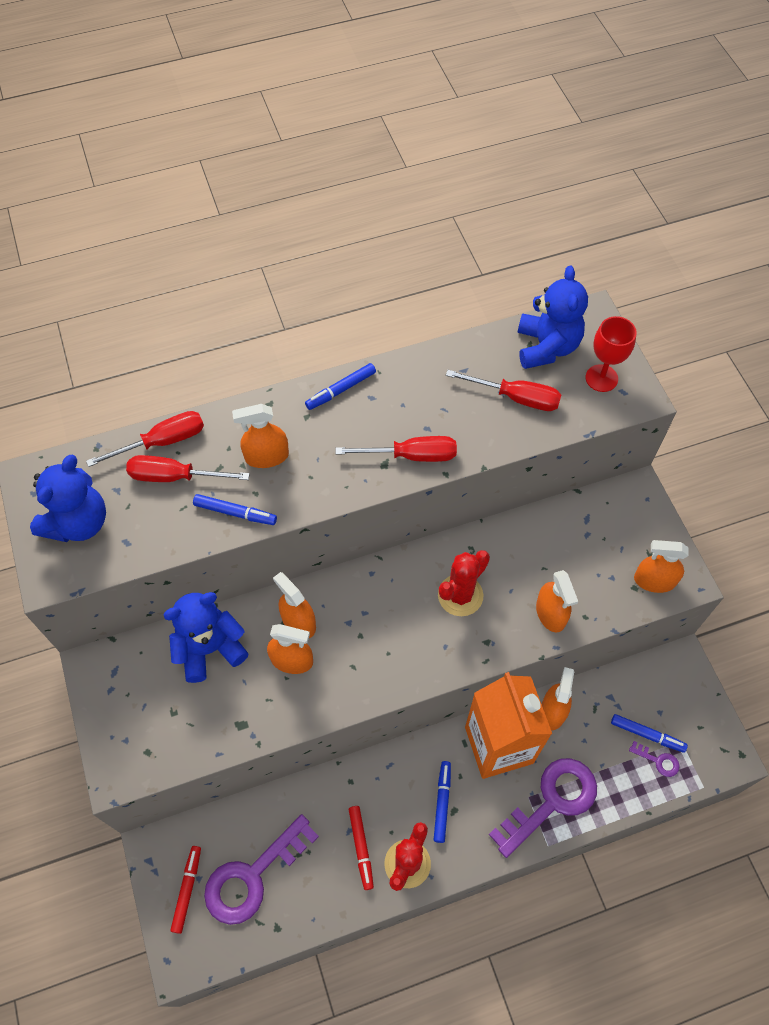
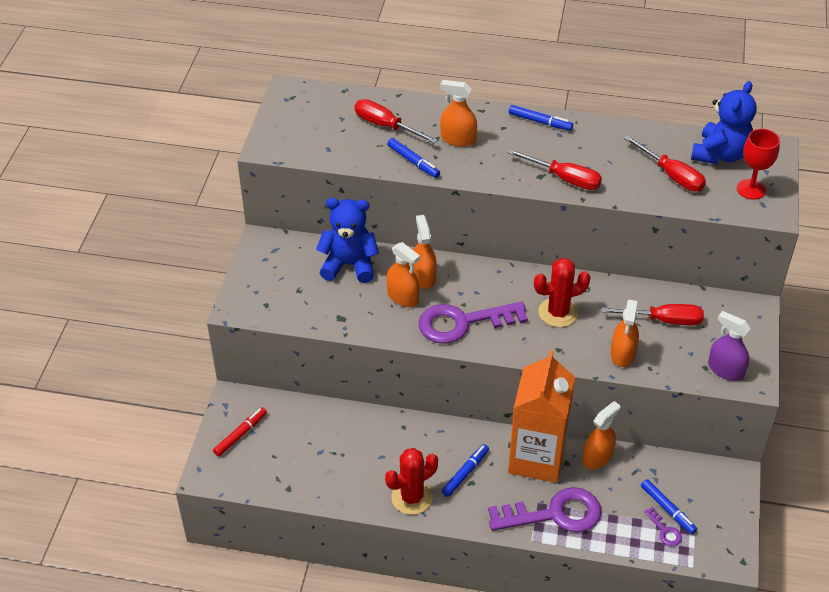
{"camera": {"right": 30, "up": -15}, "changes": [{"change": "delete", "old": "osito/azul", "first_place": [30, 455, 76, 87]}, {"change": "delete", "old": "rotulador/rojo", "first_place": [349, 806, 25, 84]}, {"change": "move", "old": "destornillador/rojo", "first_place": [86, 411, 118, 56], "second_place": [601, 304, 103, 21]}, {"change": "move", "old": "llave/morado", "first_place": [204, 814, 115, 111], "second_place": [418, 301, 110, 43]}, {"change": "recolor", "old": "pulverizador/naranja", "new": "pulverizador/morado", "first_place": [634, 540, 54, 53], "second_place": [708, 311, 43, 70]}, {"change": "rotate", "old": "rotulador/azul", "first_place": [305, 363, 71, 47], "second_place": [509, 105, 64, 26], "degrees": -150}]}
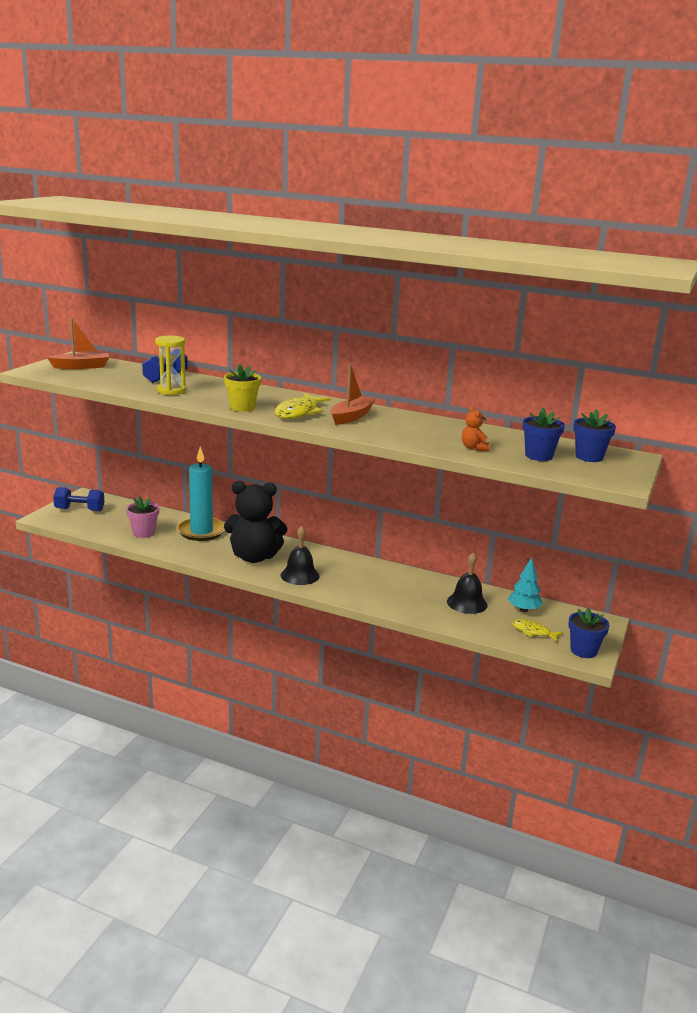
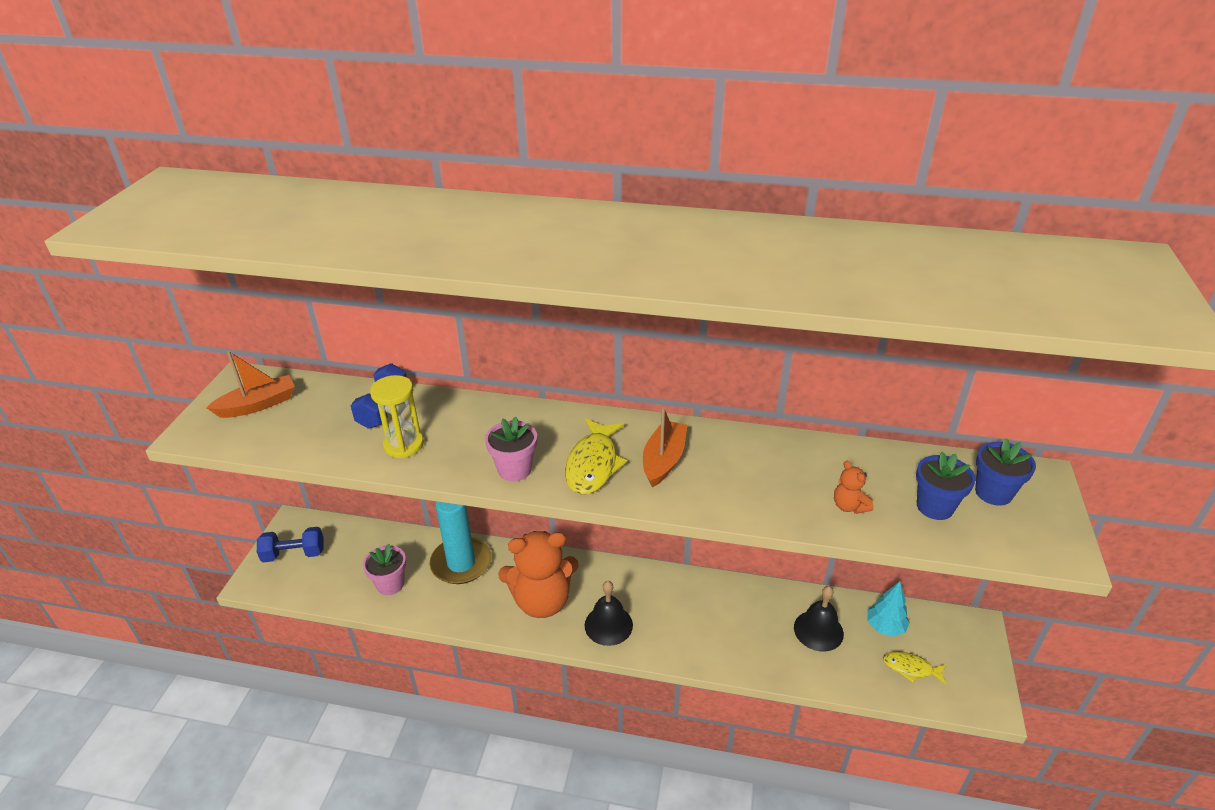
{"camera": {"right": -10, "up": 15}, "changes": [{"change": "delete", "old": "maceta/azul", "first_place": [568, 607, 42, 51]}, {"change": "recolor", "old": "maceta/amarillo", "new": "maceta/rosa", "first_place": [224, 363, 37, 49], "second_place": [485, 416, 52, 65]}, {"change": "recolor", "old": "osito/negro", "new": "osito/naranja", "first_place": [224, 481, 64, 82], "second_place": [498, 531, 81, 87]}]}
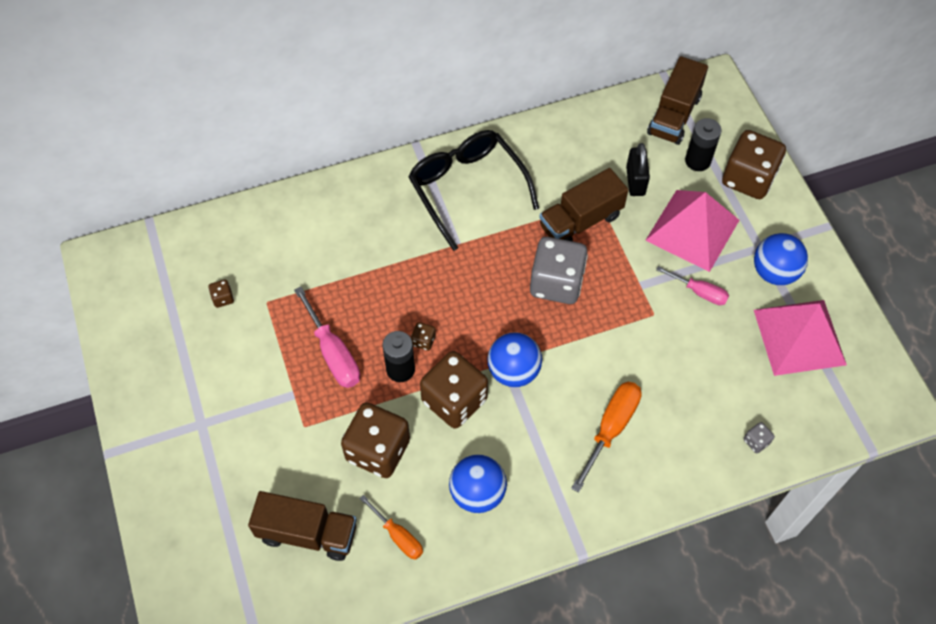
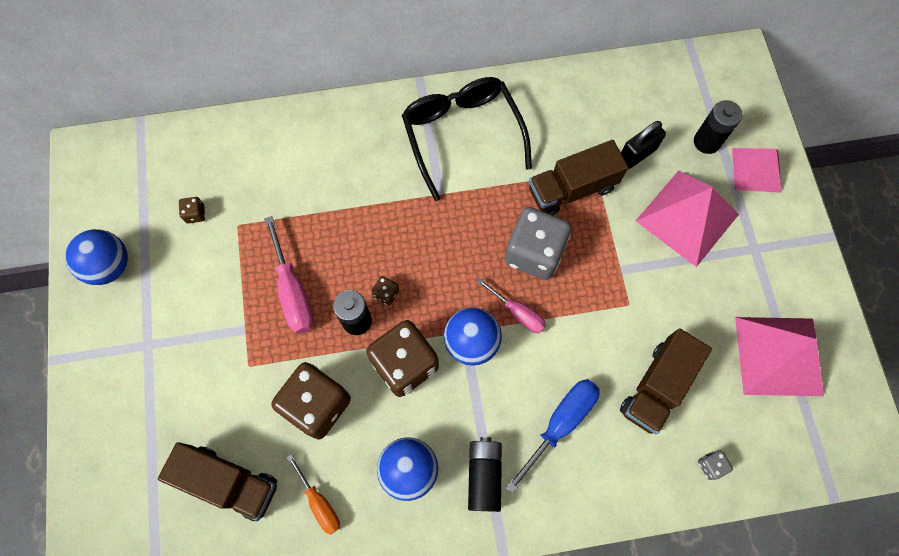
{"camera": {"right": 10, "up": 10}, "changes": [{"change": "insert", "new": "pila/negro", "second_place": [468, 437, 34, 75]}, {"change": "move", "old": "camión/marrón", "first_place": [647, 56, 61, 89], "second_place": [620, 328, 92, 106]}, {"change": "move", "old": "destornillador/rosa", "first_place": [656, 266, 73, 39], "second_place": [477, 278, 69, 55]}, {"change": "move", "old": "pelota/azul", "first_place": [754, 233, 54, 52], "second_place": [65, 229, 63, 56]}, {"change": "replace", "old": "dado/marrón", "new": "pirámide/rosa", "first_place": [722, 130, 64, 69], "second_place": [732, 148, 50, 45]}, {"change": "recolor", "old": "destornillador/naranja", "new": "destornillador/azul", "first_place": [571, 382, 71, 111], "second_place": [505, 379, 94, 114]}, {"change": "rotate", "old": "candado/negro", "first_place": [626, 143, 24, 53], "second_place": [621, 121, 45, 48], "degrees": 45}]}
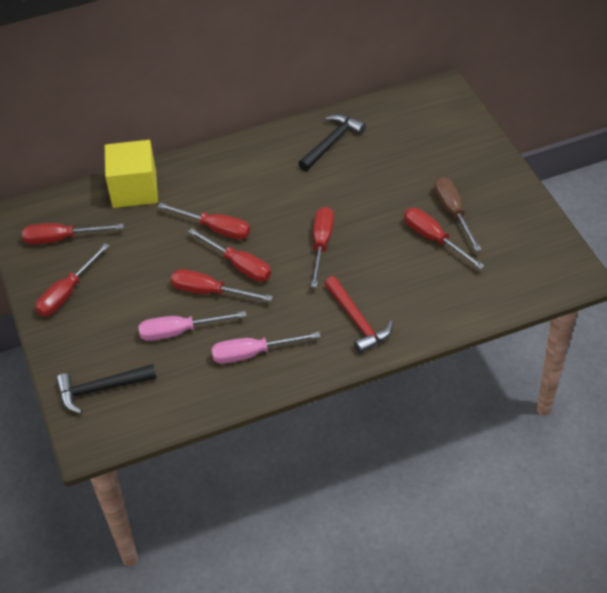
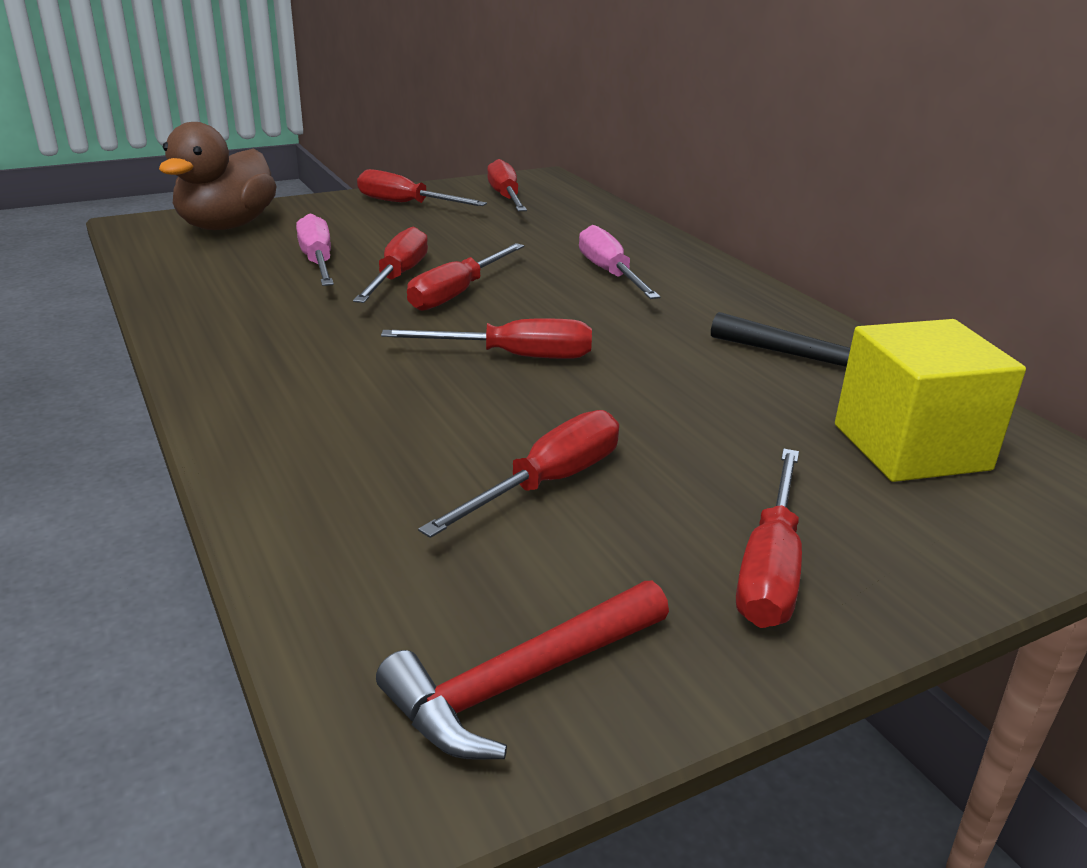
{"camera": {"right": 80, "up": -20}, "changes": [{"change": "delete", "old": "destornillador/marrón", "first_place": [434, 177, 48, 74]}, {"change": "move", "old": "cubo/amarillo", "first_place": [105, 140, 53, 68], "second_place": [835, 319, 191, 163]}, {"change": "move", "old": "destornillador/rojo", "first_place": [158, 203, 92, 37], "second_place": [736, 449, 66, 179]}, {"change": "move", "old": "destornillador/rosa", "first_place": [211, 332, 110, 32], "second_place": [579, 225, 81, 74]}, {"change": "move", "old": "martillo/rojo", "first_place": [325, 276, 68, 78], "second_place": [376, 581, 293, 179]}, {"change": "replace", "old": "martillo/negro", "new": "pato/marrón", "first_place": [56, 364, 100, 50], "second_place": [159, 122, 118, 108]}]}
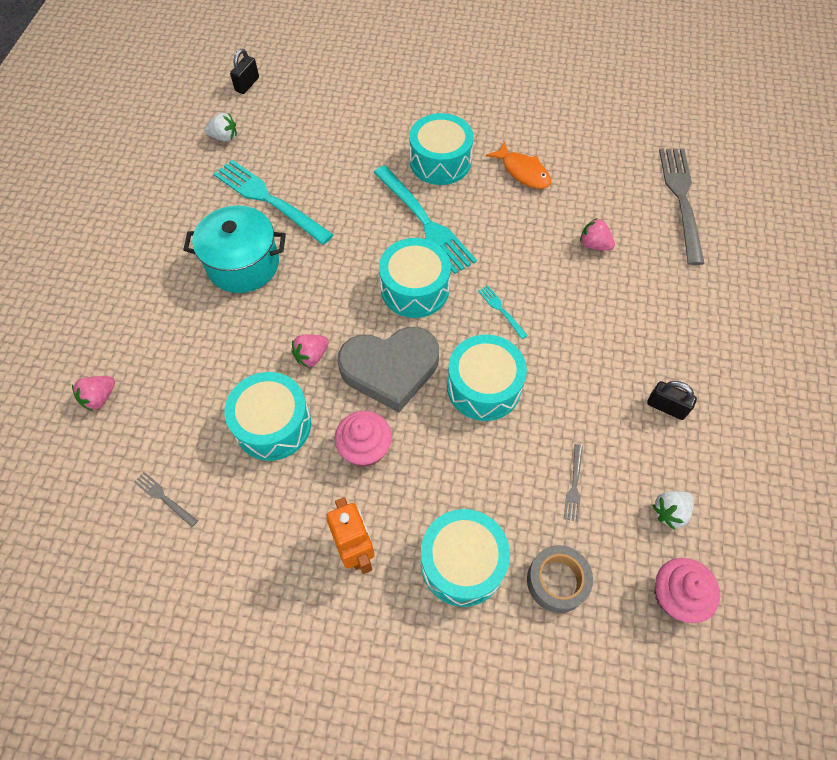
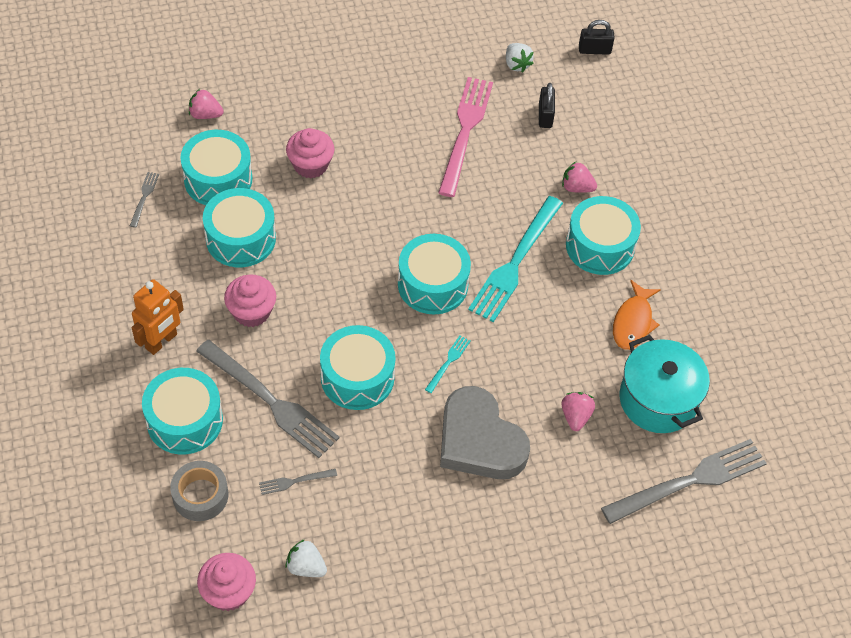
{"camera": {"right": 60, "up": -5}, "changes": [{"change": "insert", "new": "tambor/turquesa", "second_place": [180, 130, 72, 75]}, {"change": "insert", "new": "tenedor/gris", "second_place": [196, 340, 144, 118]}, {"change": "insert", "new": "magdalena/rosa", "second_place": [286, 128, 48, 51]}, {"change": "move", "old": "olla/turquesa", "first_place": [183, 205, 103, 88], "second_place": [620, 335, 90, 98]}, {"change": "move", "old": "fresa/rosa", "first_place": [291, 335, 38, 33], "second_place": [562, 162, 35, 31]}, {"change": "move", "old": "corazón/gris", "first_place": [338, 327, 101, 85], "second_place": [440, 386, 90, 93]}, {"change": "move", "old": "candado/negro", "first_place": [647, 381, 50, 39], "second_place": [539, 83, 16, 45]}, {"change": "recolor", "old": "tenedor/turquesa", "new": "tenedor/rosa", "first_place": [213, 160, 121, 85], "second_place": [438, 77, 55, 120]}]}
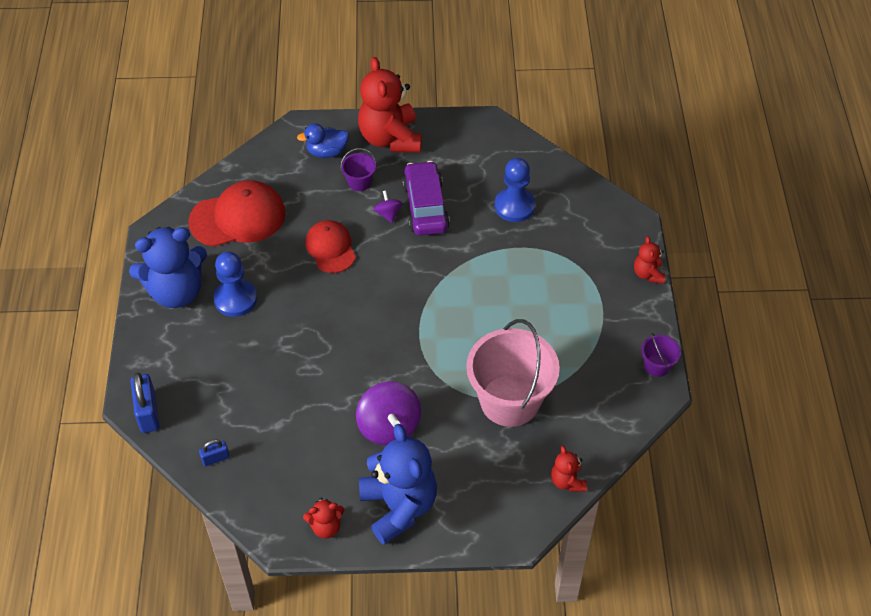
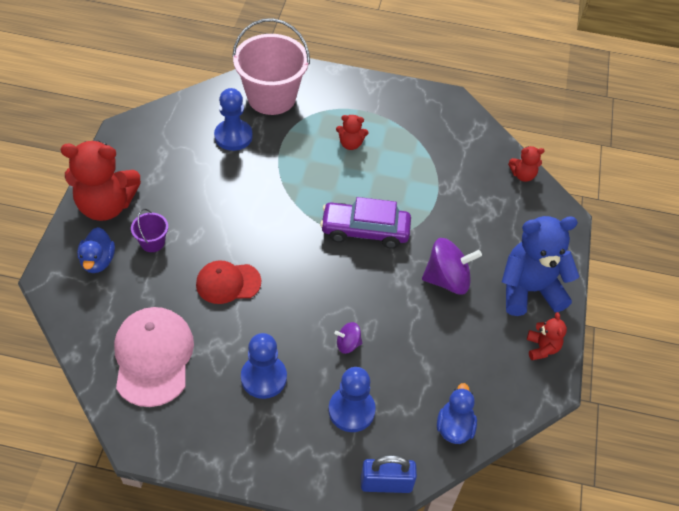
{"camera": {"right": -80, "up": 0}, "changes": [{"change": "delete", "old": "osito/azul", "first_place": [129, 227, 78, 81]}, {"change": "delete", "old": "balde/morado", "first_place": [641, 333, 40, 44]}, {"change": "insert", "new": "peón/azul", "second_place": [329, 367, 47, 65]}, {"change": "move", "old": "peonza/morado", "first_place": [373, 190, 30, 33], "second_place": [334, 322, 28, 32]}, {"change": "move", "old": "coche/morado", "first_place": [402, 161, 48, 75], "second_place": [320, 197, 91, 52]}, {"change": "move", "old": "balde/rosa", "first_place": [466, 319, 94, 108], "second_place": [232, 18, 78, 97]}, {"change": "move", "old": "osito/rojo", "first_place": [634, 236, 31, 48], "second_place": [336, 115, 32, 35]}, {"change": "replace", "old": "candado/azul", "new": "pato/azul", "first_place": [199, 439, 31, 27], "second_place": [437, 383, 40, 61]}, {"change": "recolor", "old": "gorra/rojo", "new": "gorra/rosa", "first_place": [188, 180, 98, 67], "second_place": [114, 307, 80, 100]}]}
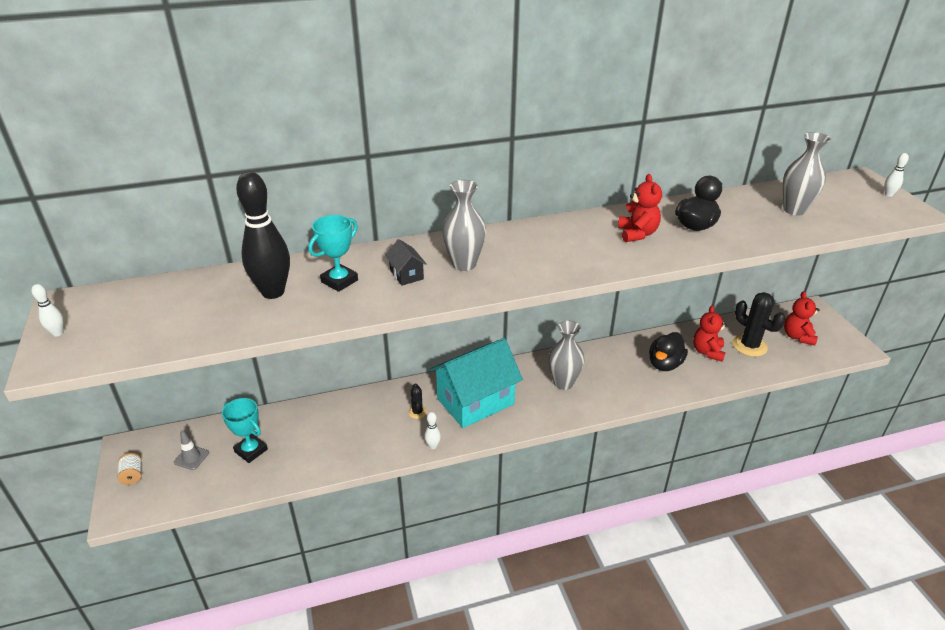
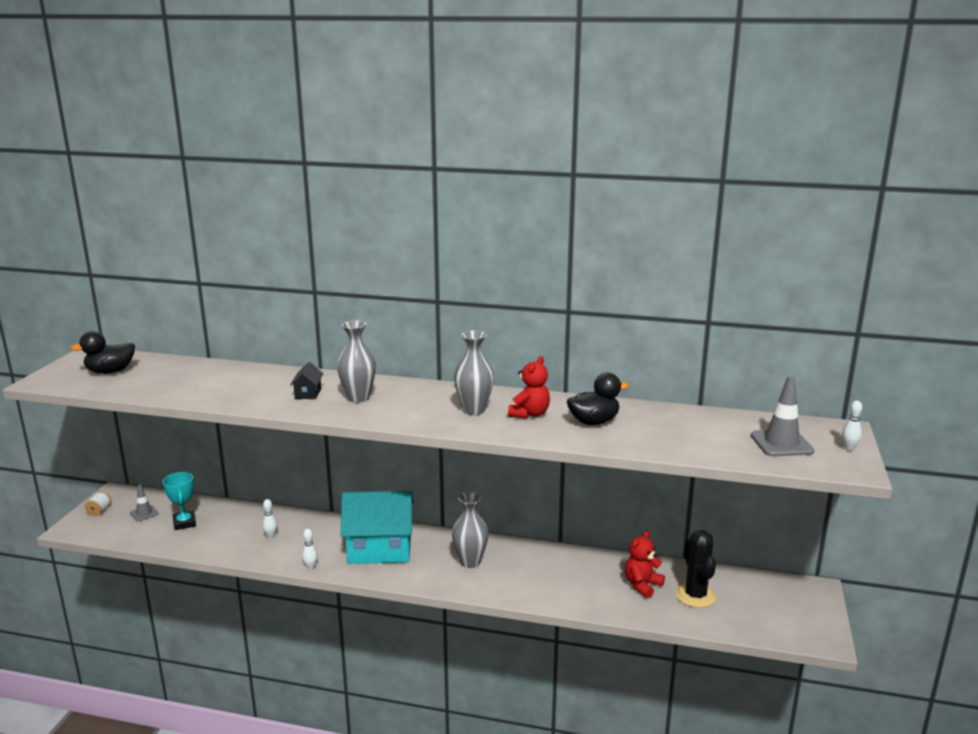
{"camera": {"right": 30, "up": -15}, "changes": [{"change": "delete", "old": "bolo/negro", "first_place": [236, 172, 54, 127]}, {"change": "delete", "old": "trofeo/turquesa", "first_place": [308, 215, 50, 77]}, {"change": "delete", "old": "cactus/negro", "first_place": [408, 383, 19, 36]}, {"change": "delete", "old": "osito/rojo", "first_place": [784, 291, 36, 54]}, {"change": "insert", "new": "cono de tráfico/gris", "second_place": [751, 376, 63, 81]}, {"change": "move", "old": "bolo/blanco", "first_place": [32, 284, 32, 53], "second_place": [262, 499, 15, 39]}, {"change": "move", "old": "pato/negro", "first_place": [649, 332, 39, 39], "second_place": [70, 331, 65, 43]}, {"change": "move", "old": "florero/gris", "first_place": [783, 132, 48, 84], "second_place": [454, 330, 40, 85]}]}
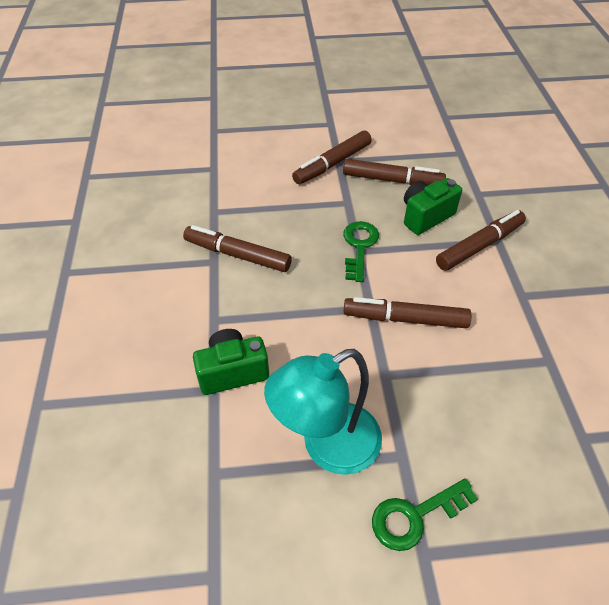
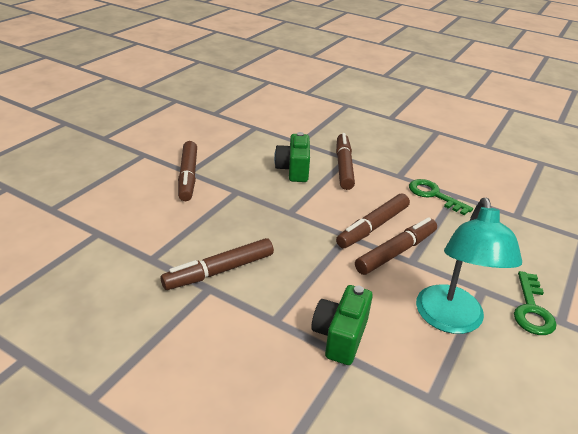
{"camera": {"right": -55, "up": -15}, "changes": [{"change": "move", "old": "rotulador/marrón", "first_place": [343, 159, 103, 26], "second_place": [355, 217, 82, 58]}, {"change": "move", "old": "llave/verde", "first_place": [343, 221, 36, 61], "second_place": [409, 179, 64, 36]}]}
